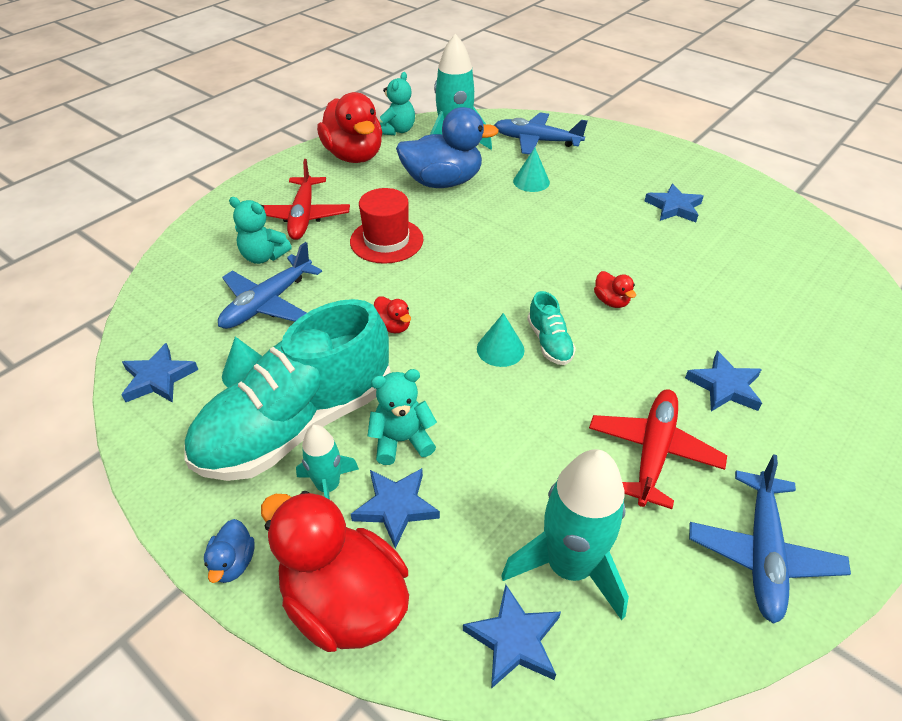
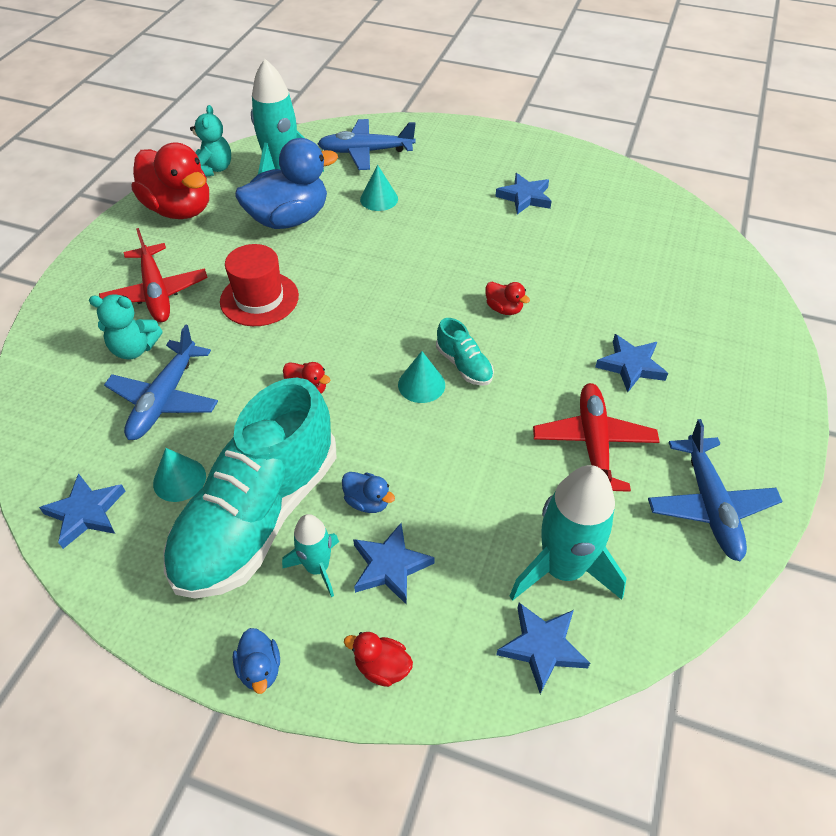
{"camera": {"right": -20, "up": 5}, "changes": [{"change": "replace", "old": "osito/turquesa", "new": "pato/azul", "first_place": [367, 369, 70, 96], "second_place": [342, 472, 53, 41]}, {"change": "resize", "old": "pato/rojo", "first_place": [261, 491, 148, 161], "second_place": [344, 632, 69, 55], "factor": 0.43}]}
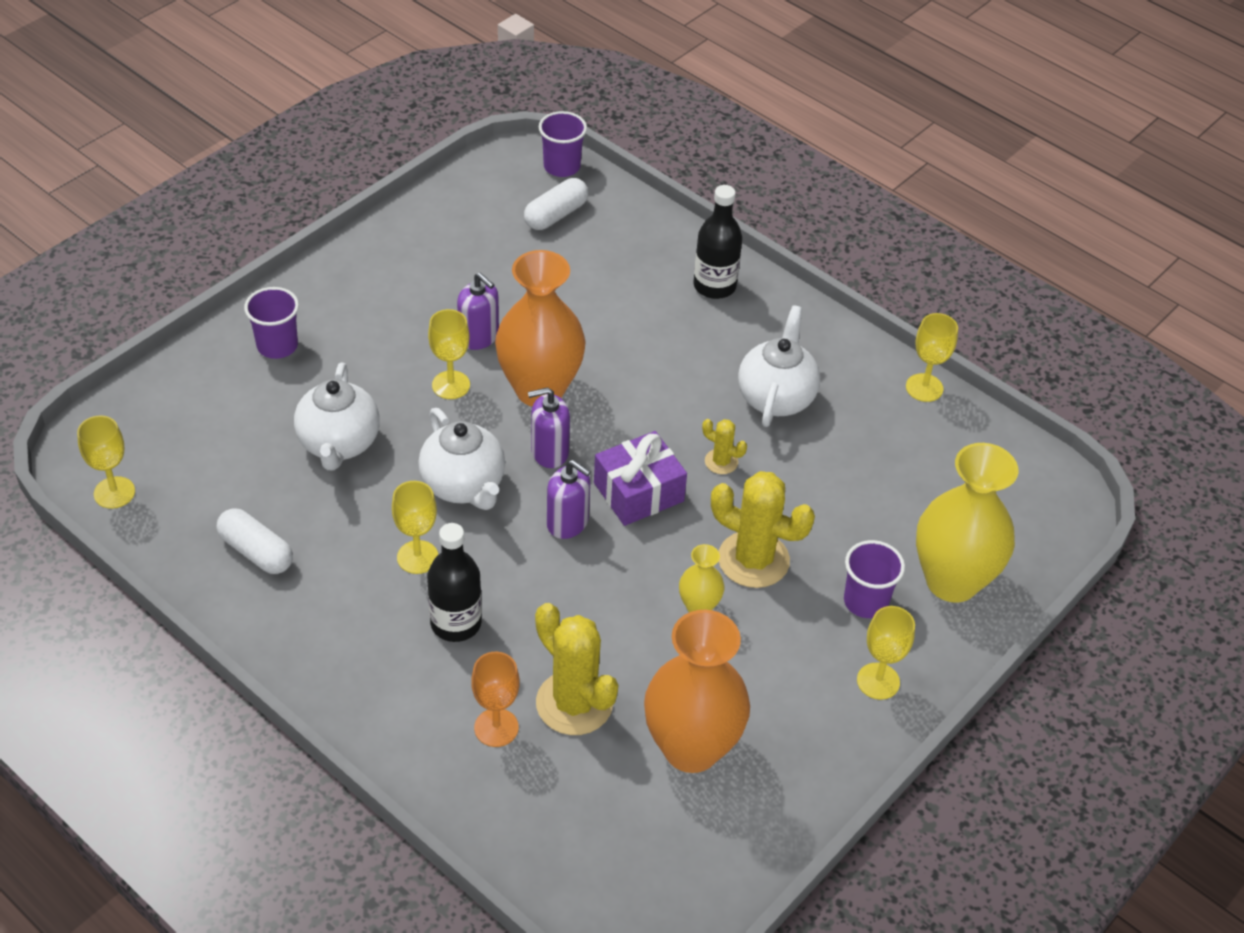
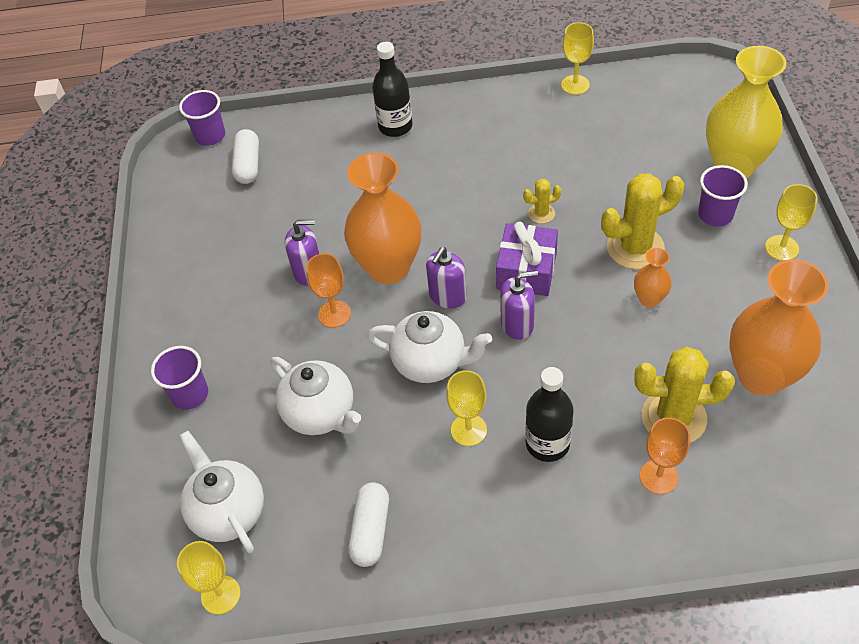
{"camera": {"right": -40, "up": 5}, "changes": [{"change": "move", "old": "tetera/blanco", "first_place": [738, 305, 82, 122], "second_place": [180, 431, 84, 122]}, {"change": "recolor", "old": "copa/amarillo", "new": "copa/naranja", "first_place": [428, 309, 42, 90], "second_place": [306, 253, 45, 75]}, {"change": "recolor", "old": "florero/amarillo", "new": "florero/naranja", "first_place": [679, 544, 45, 68], "second_place": [634, 248, 38, 60]}, {"change": "rotate", "old": "cápsula/blanco", "first_place": [217, 508, 76, 66], "second_place": [348, 483, 41, 84], "degrees": -75}]}
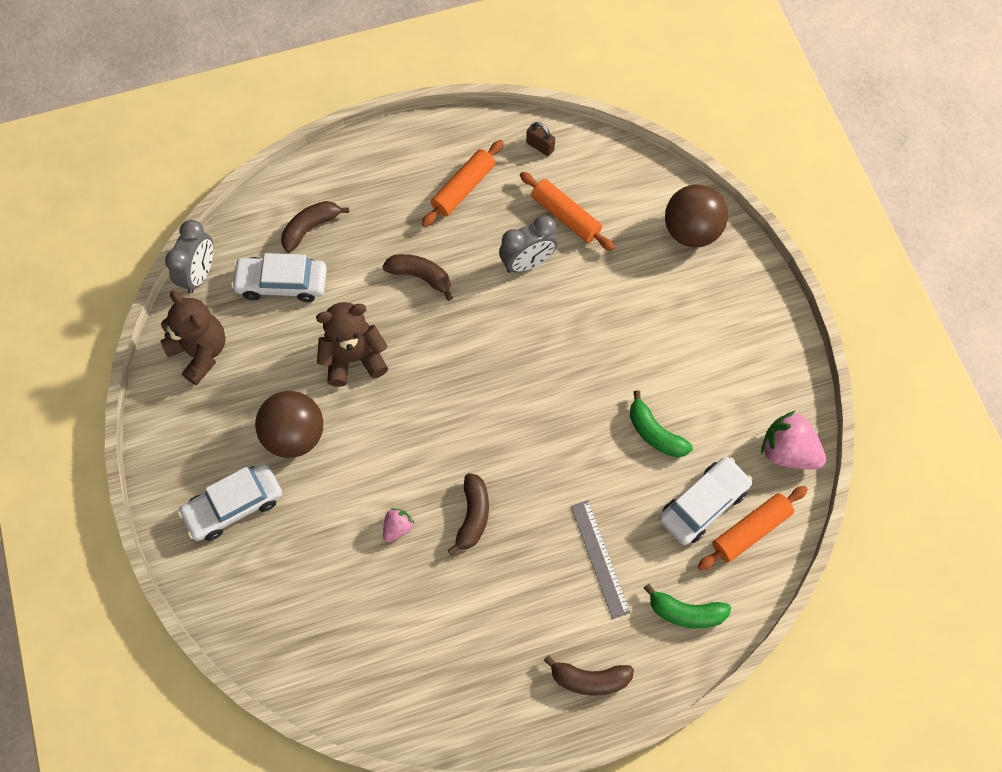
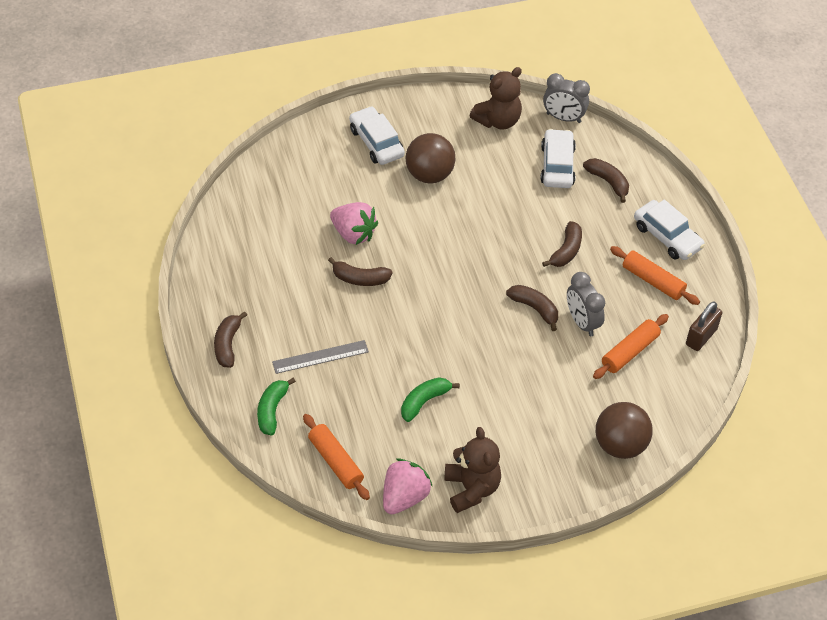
{"camera": {"right": 90, "up": -15}, "changes": [{"change": "insert", "new": "plátano/marrón", "second_place": [506, 285, 52, 46]}, {"change": "move", "old": "osito/marrón", "first_place": [316, 302, 72, 85], "second_place": [444, 427, 57, 86]}, {"change": "move", "old": "coche/blanco", "first_place": [659, 457, 93, 88], "second_place": [634, 200, 71, 60]}, {"change": "resize", "old": "fresa/rosa", "first_place": [383, 508, 31, 34], "second_place": [330, 202, 48, 43], "factor": 1.9}, {"change": "resize", "old": "candado/marrón", "first_place": [526, 122, 29, 34], "second_place": [686, 302, 36, 49], "factor": 1.52}]}
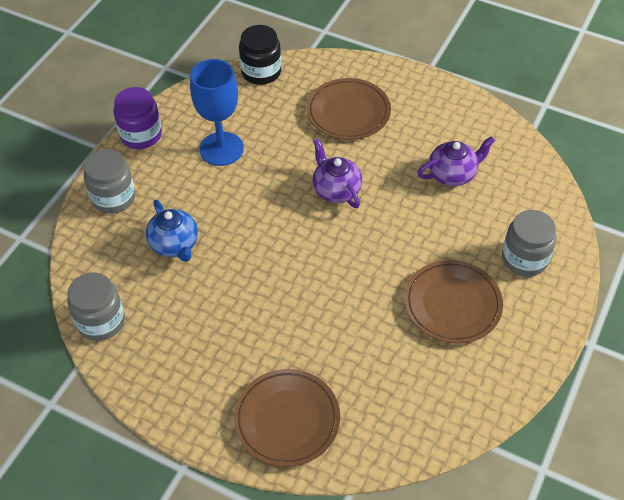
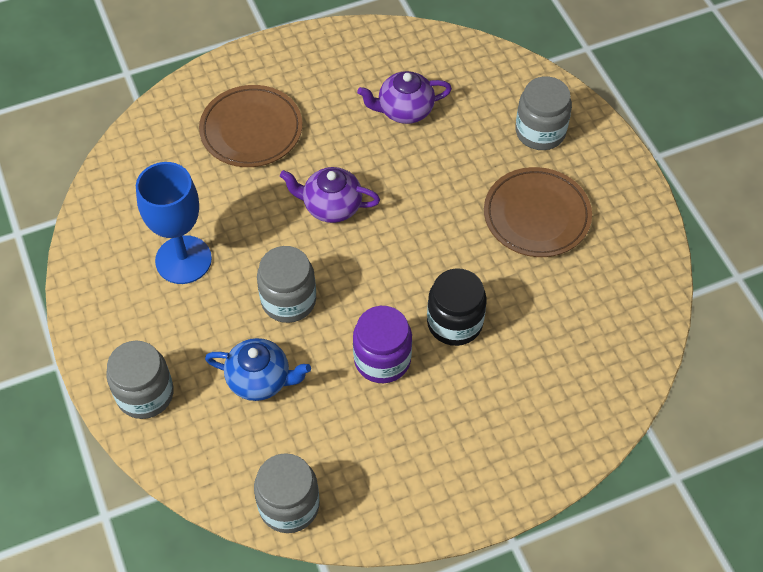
{"camera": {"right": -50, "up": 5}, "changes": [{"change": "delete", "old": "plato/marrón", "first_place": [234, 369, 106, 98]}, {"change": "insert", "new": "tarro/gris", "second_place": [257, 246, 59, 77]}, {"change": "move", "old": "tarro/morado", "first_place": [114, 87, 48, 62], "second_place": [353, 306, 59, 77]}, {"change": "move", "old": "tarro/negro", "first_place": [239, 25, 42, 60], "second_place": [427, 268, 60, 78]}, {"change": "rotate", "old": "tetera/morado", "first_place": [418, 136, 77, 50], "second_place": [357, 71, 95, 53], "degrees": -120}]}
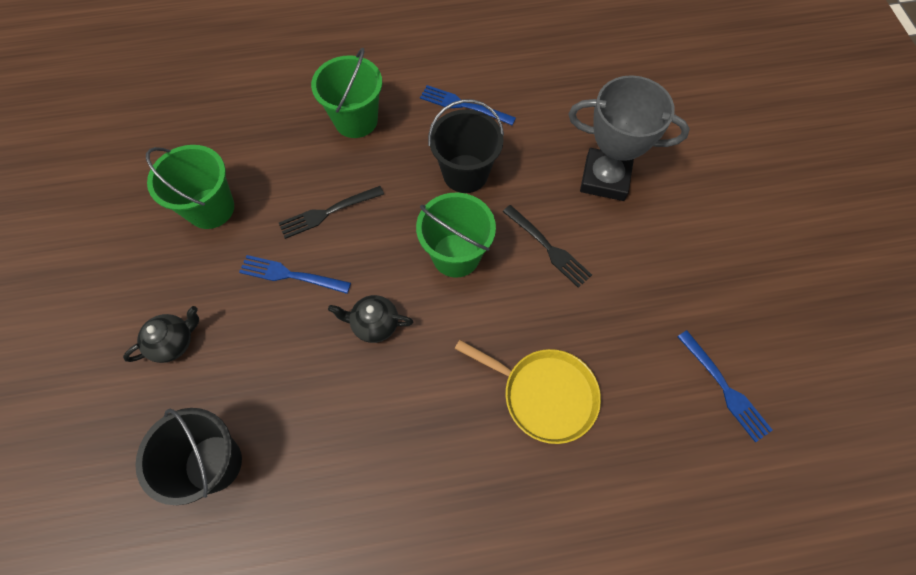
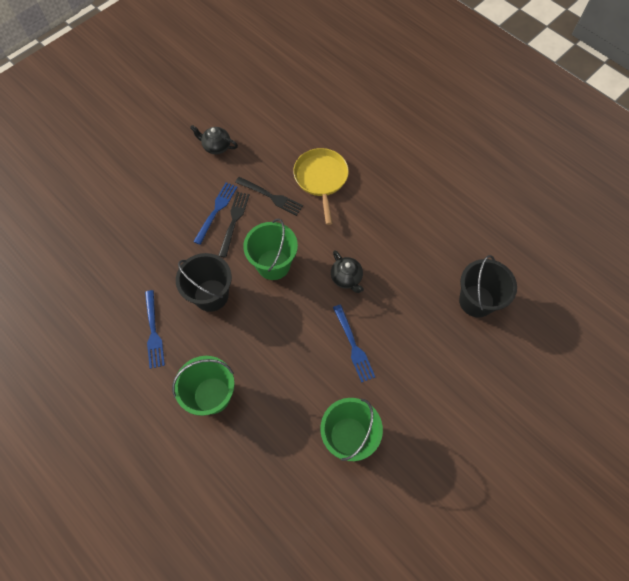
{"camera": {"right": -125, "up": 0}, "changes": [{"change": "delete", "old": "trofeo/gris", "first_place": [568, 75, 122, 126]}, {"change": "move", "old": "tetera/negro", "first_place": [123, 306, 76, 57], "second_place": [190, 125, 48, 29]}, {"change": "move", "old": "tenedor/negro", "first_place": [279, 186, 105, 53], "second_place": [235, 177, 68, 39]}, {"change": "move", "old": "tenedor/azul", "first_place": [677, 330, 96, 112], "second_place": [193, 182, 44, 63]}]}
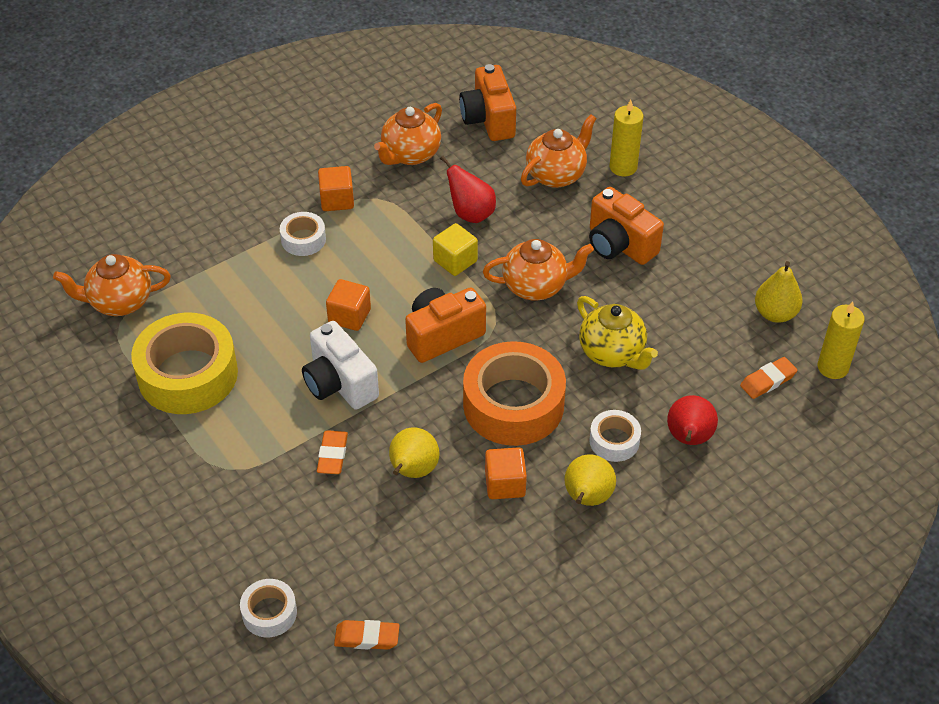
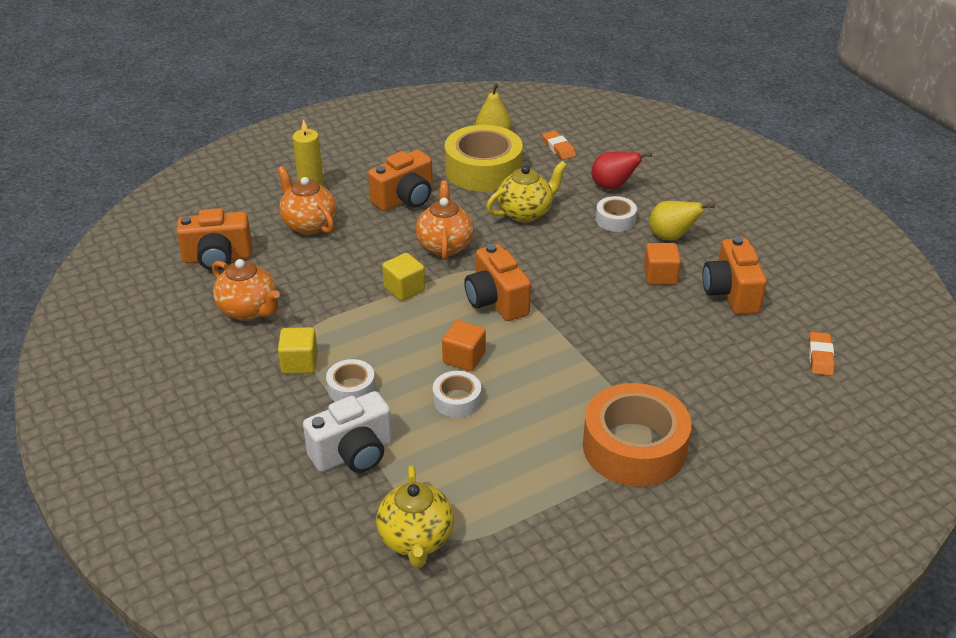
{"camera": {"right": -85, "up": -10}, "changes": [{"change": "delete", "old": "goma de borrar/naranja", "first_place": [317, 430, 31, 44]}, {"change": "delete", "old": "pera/amarillo", "first_place": [389, 427, 51, 51]}, {"change": "delete", "old": "pera/rojo", "first_place": [440, 155, 56, 68]}, {"change": "delete", "old": "vela/amarillo", "first_place": [817, 301, 48, 78]}, {"change": "insert", "new": "cámara/naranja", "second_place": [703, 236, 64, 79]}, {"change": "move", "old": "cinta adhesiva/amarillo", "first_place": [131, 313, 107, 101], "second_place": [445, 125, 78, 67]}, {"change": "move", "old": "cinta adhesiva/blanco", "first_place": [240, 579, 57, 58], "second_place": [433, 371, 48, 47]}, {"change": "move", "old": "cámara/blanco", "first_place": [302, 321, 77, 89], "second_place": [303, 391, 89, 82]}, {"change": "move", "old": "cinta adhesiva/naranja", "first_place": [463, 341, 103, 105], "second_place": [583, 383, 108, 104]}, {"change": "recolor", "old": "tetera/naranja", "new": "tetera/amarillo", "first_place": [53, 254, 118, 62], "second_place": [376, 465, 78, 103]}, {"change": "recolor", "old": "cubo/naranja", "new": "cubo/amarillo", "first_place": [318, 166, 36, 45], "second_place": [278, 327, 40, 47]}]}
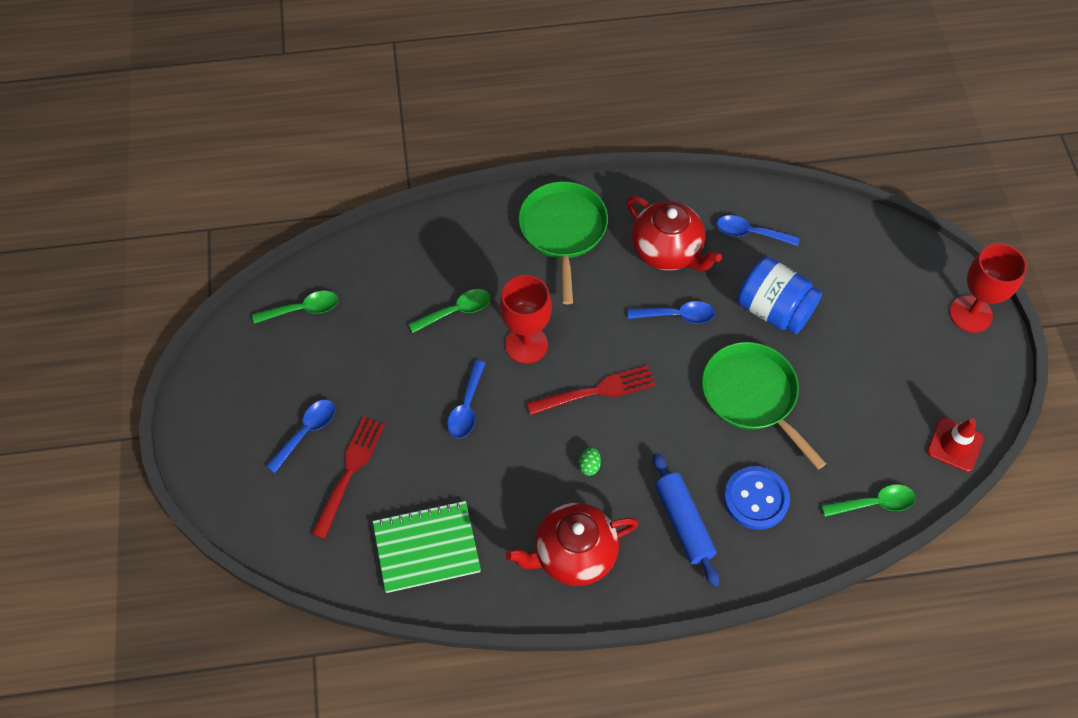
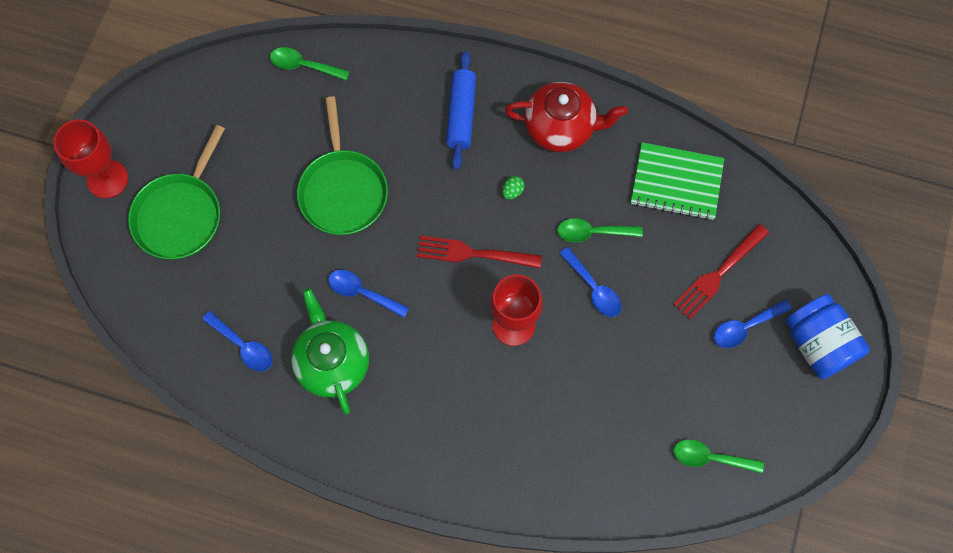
{"camera": {"right": -155, "up": 10}, "changes": [{"change": "delete", "old": "botón/azul", "first_place": [724, 466, 66, 64]}, {"change": "delete", "old": "cono de tráfico/rojo", "first_place": [927, 418, 57, 54]}, {"change": "move", "old": "cuchara/verde", "first_place": [409, 289, 82, 44], "second_place": [557, 218, 86, 24]}, {"change": "move", "old": "sartén/verde", "first_place": [519, 181, 89, 123], "second_place": [128, 125, 97, 134]}, {"change": "move", "old": "tarro/azul", "first_place": [737, 257, 85, 77], "second_place": [785, 294, 85, 85]}, {"change": "recolor", "old": "tetera/rojo", "new": "tetera/verde", "first_place": [627, 196, 95, 75], "second_place": [291, 288, 78, 127]}, {"change": "rotate", "old": "cuchara/azul", "first_place": [447, 360, 39, 78], "second_place": [559, 247, 63, 70], "degrees": 105}]}
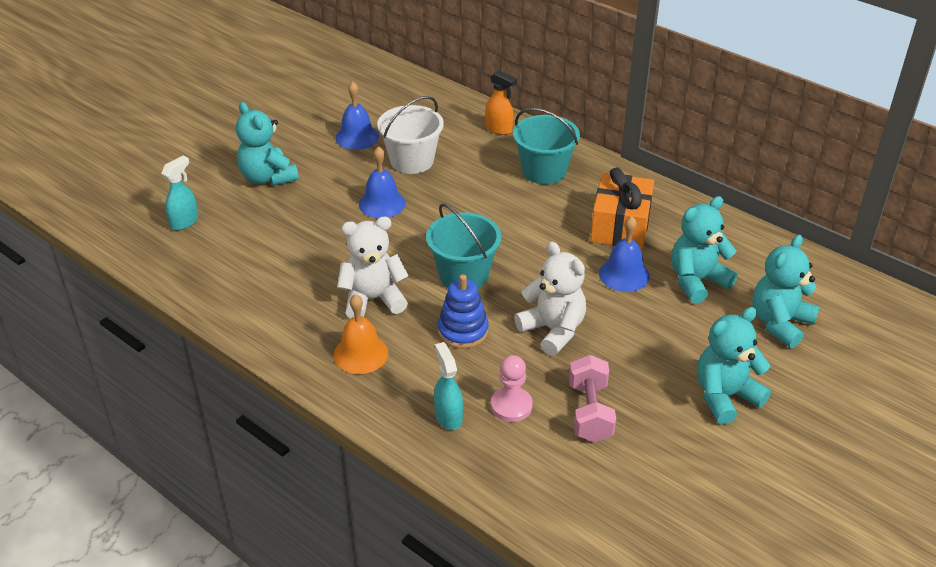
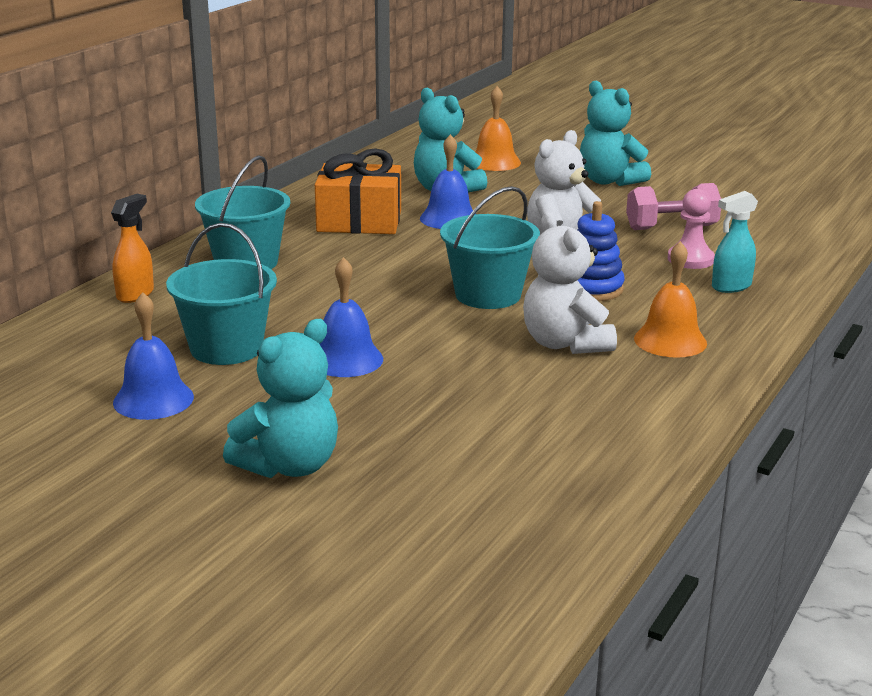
{"camera": {"right": -100, "up": -15}, "changes": [{"change": "delete", "old": "pulverizador/turquesa", "first_place": [161, 156, 37, 75]}, {"change": "replace", "old": "osito/turquesa", "new": "campana/naranja", "first_place": [752, 234, 67, 114], "second_place": [475, 86, 46, 85]}, {"change": "recolor", "old": "balde/blanco", "new": "balde/turquesa", "first_place": [377, 96, 67, 78], "second_place": [166, 223, 111, 142]}]}
